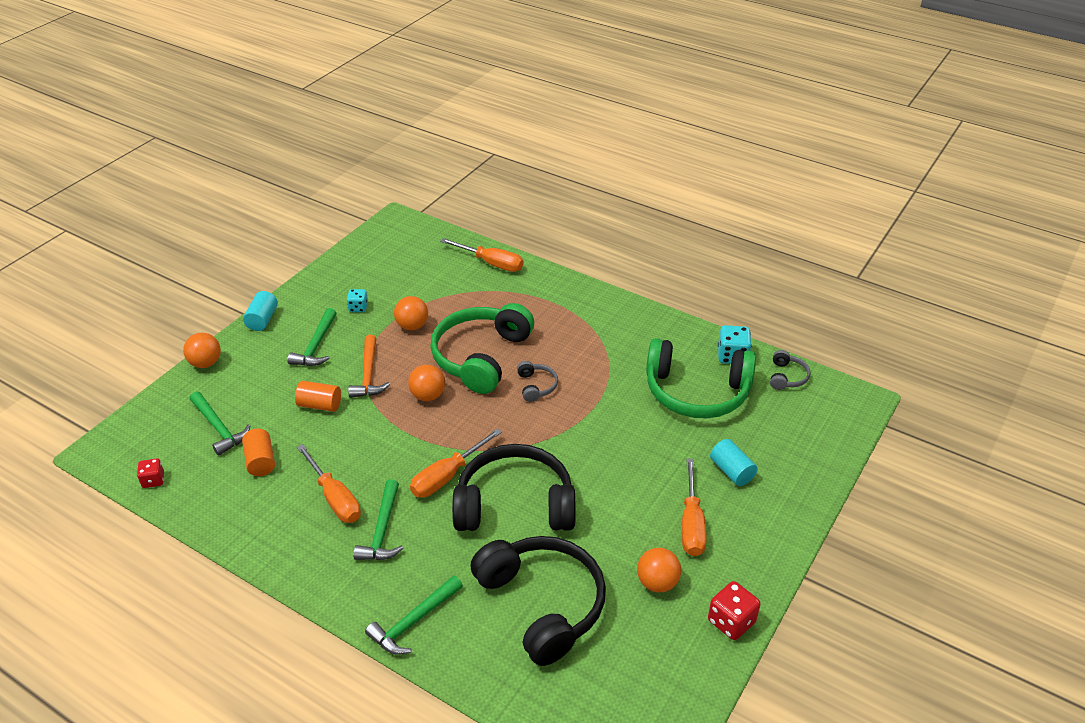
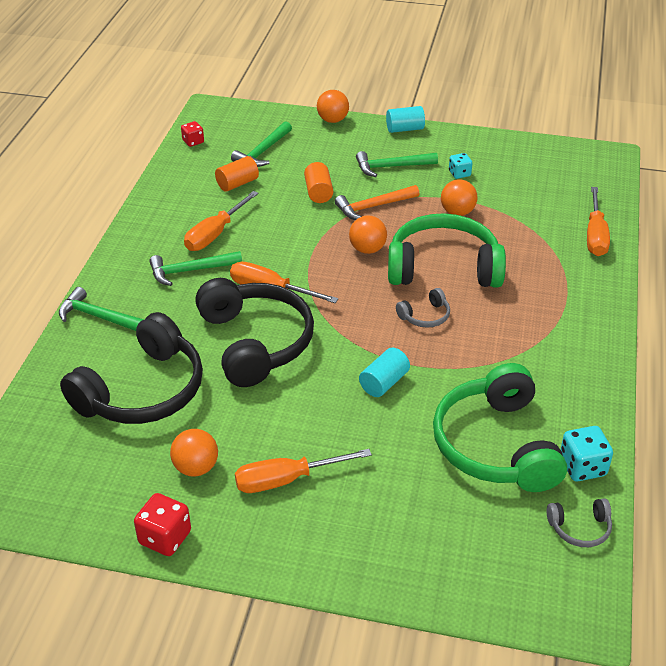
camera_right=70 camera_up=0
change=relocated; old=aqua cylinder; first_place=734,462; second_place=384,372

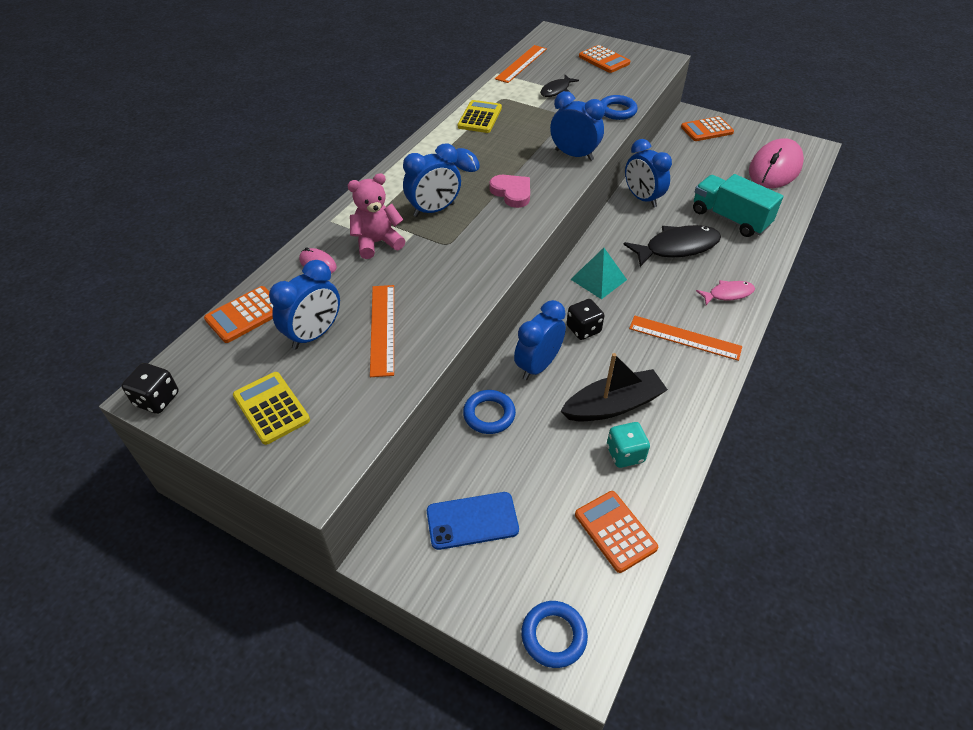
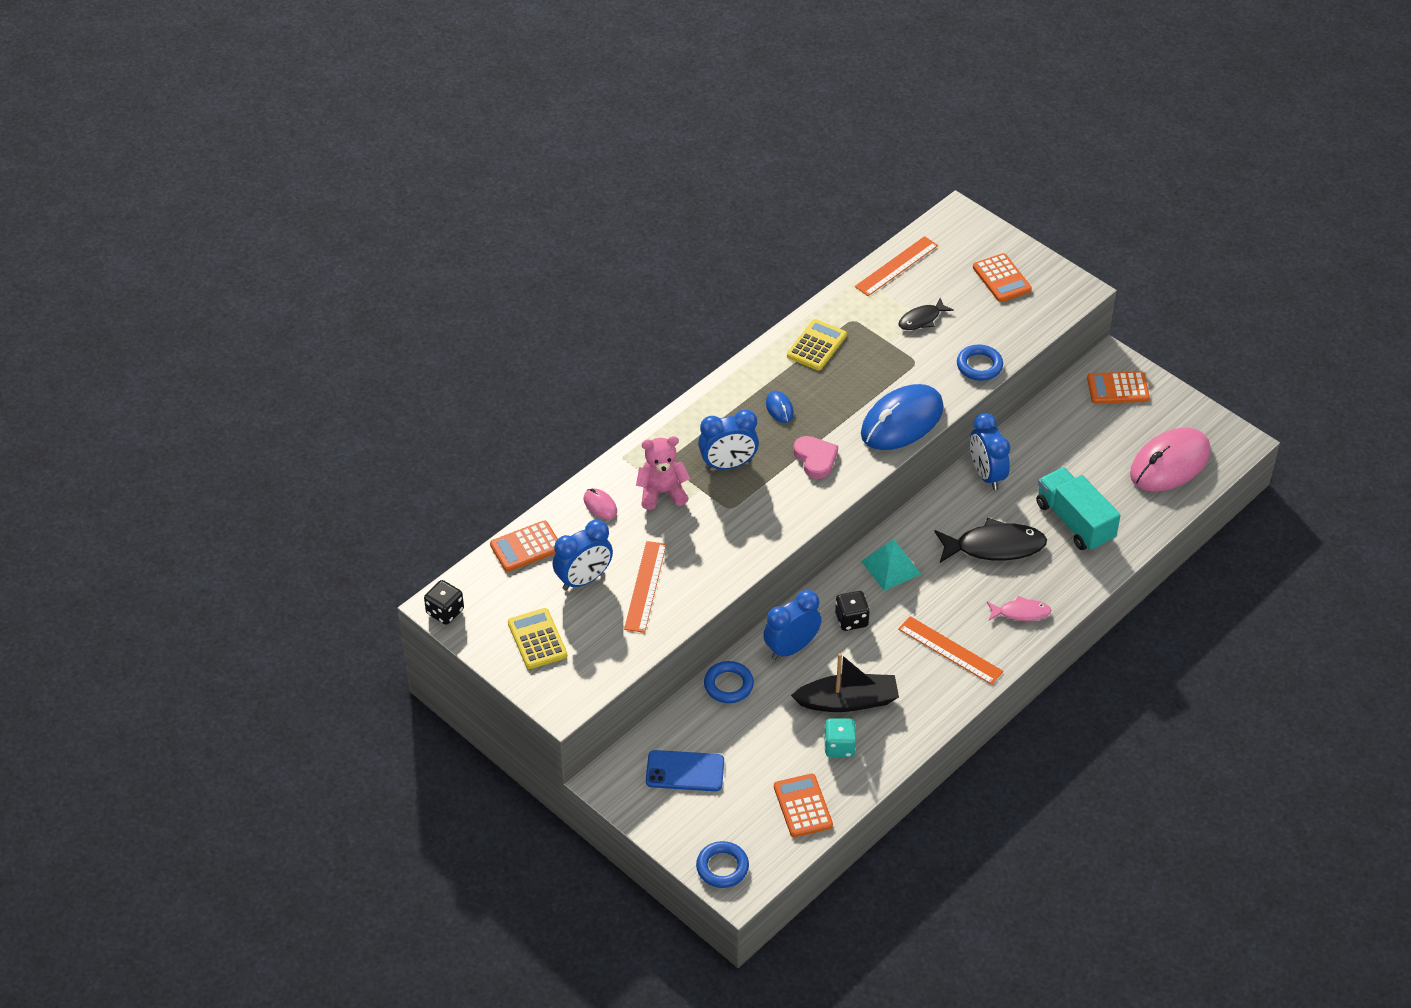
camera_right=15 camera_up=0
change=exchanged; old=royal blue bedside clock; new=royal blue PC mouse; first_place=577,126; second_place=902,417

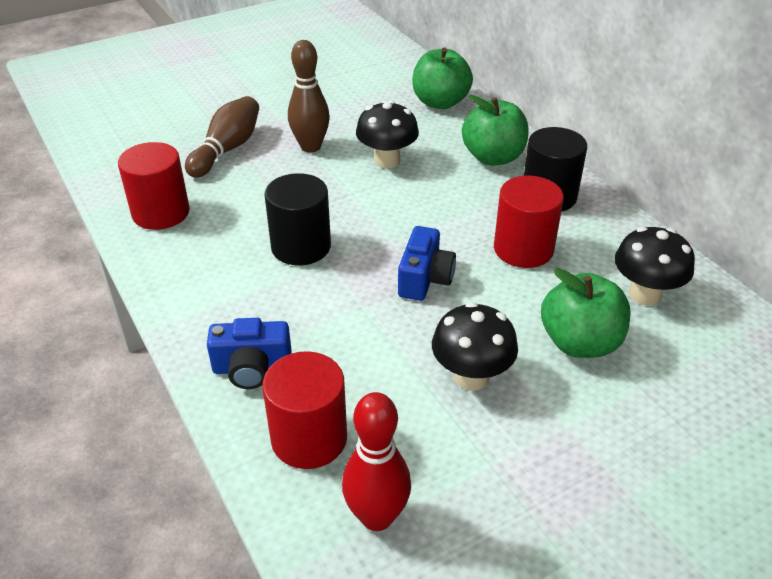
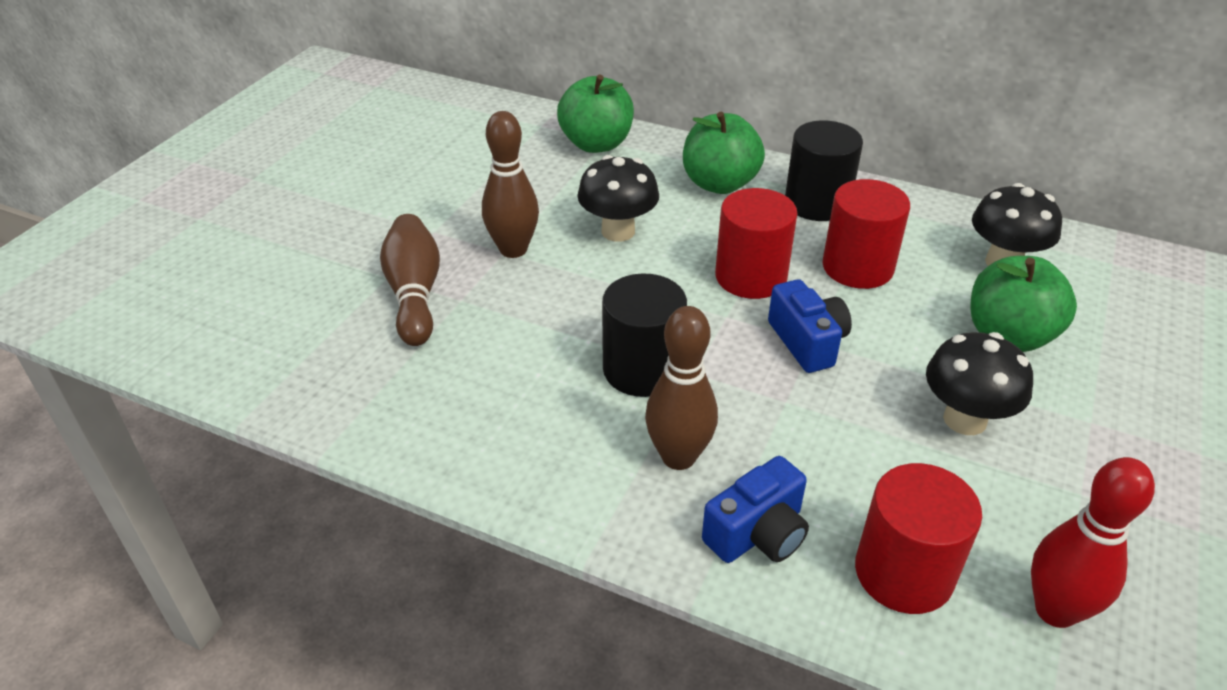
camera_right=-35 camera_up=0
change=appeared; new=russet tenpin; second_place=681,388
change=relocated; old=red cylinder; first_place=154,186; second_place=756,243

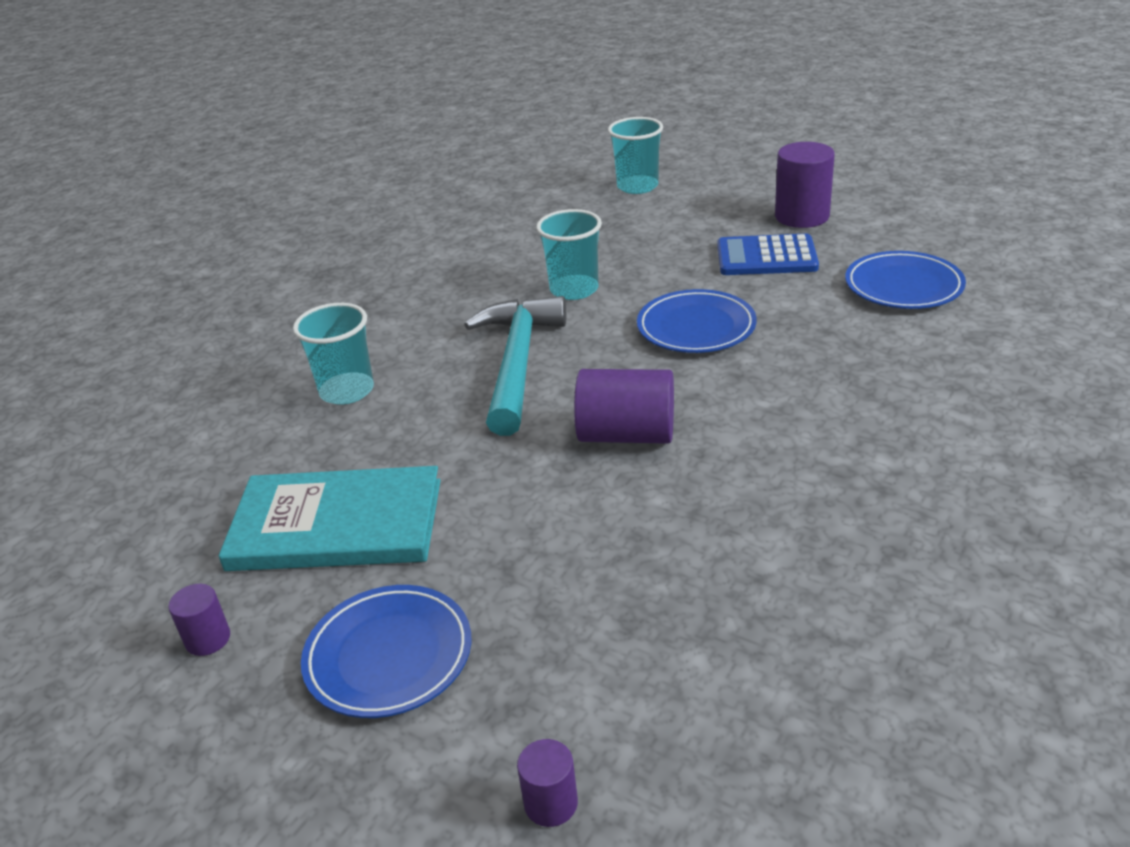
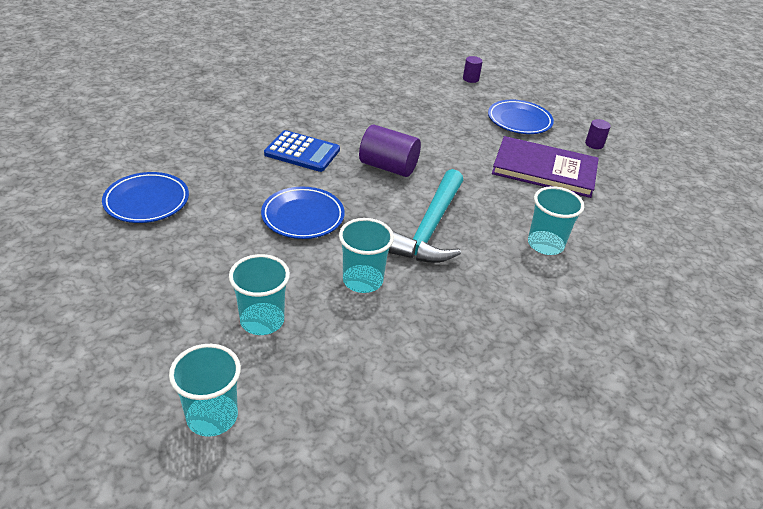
camera_right=-170 camera_up=5
change=missing; old=purple cylinder; first_place=805,185
change=appeared; new=aqua beaker; second_place=259,294
change=relocated; old=royal blue adding machine; first_place=768,254; second_place=302,151
change=colour; old=aqua book; new=purple book; first_place=330,518; second_place=545,167

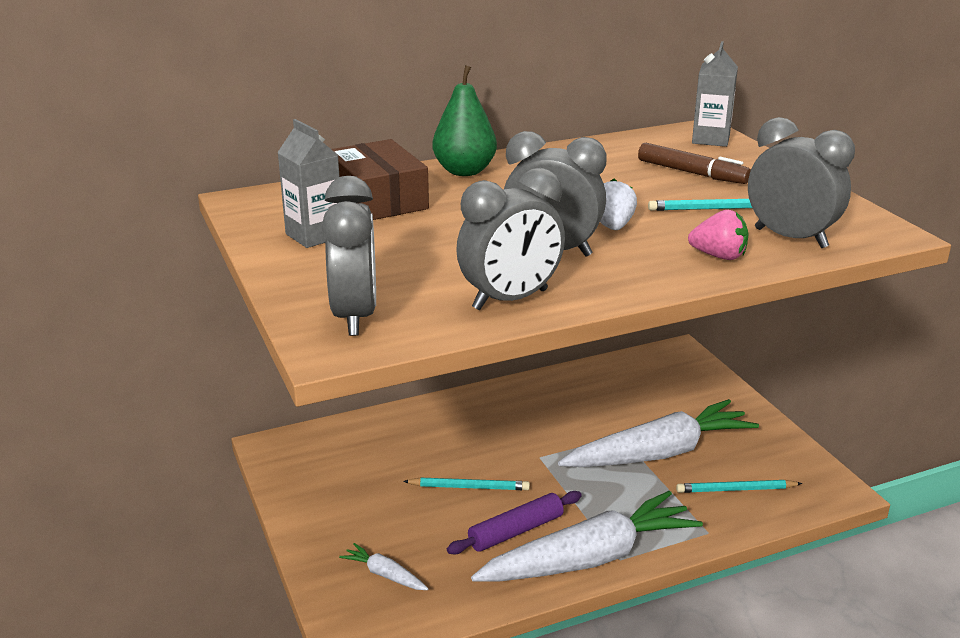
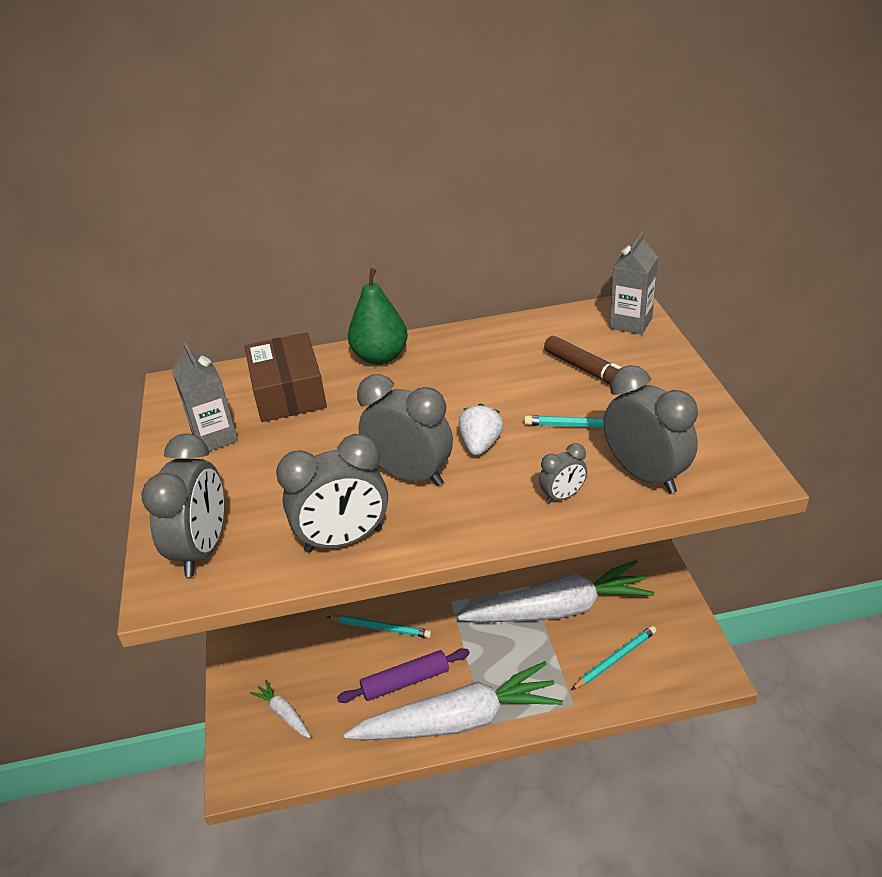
camera_right=15 camera_up=10
change=exchanged; old=rosy berry; new=gray bedside clock; first_place=718,235; second_place=563,473
change=spun; old=aqua wooden pencil; first_place=739,486; second_place=614,658; degrees=135

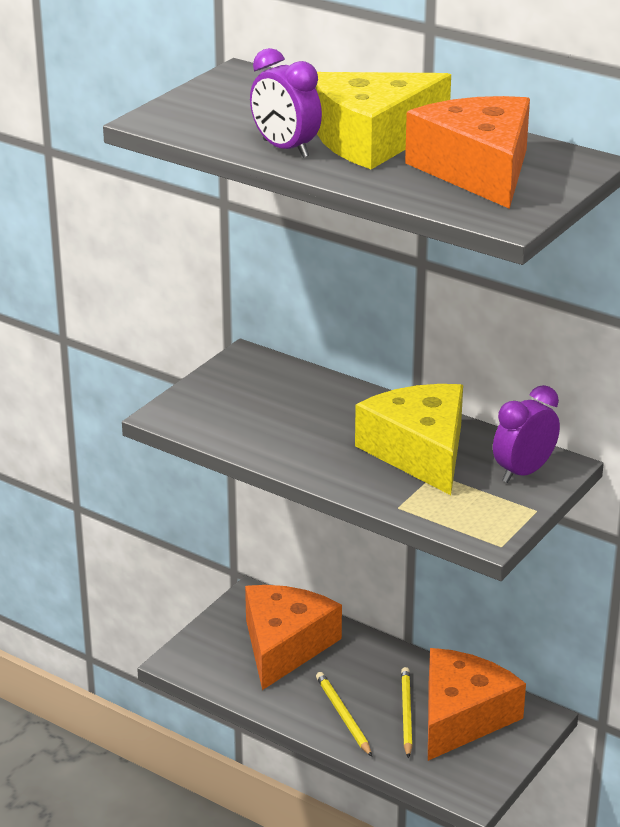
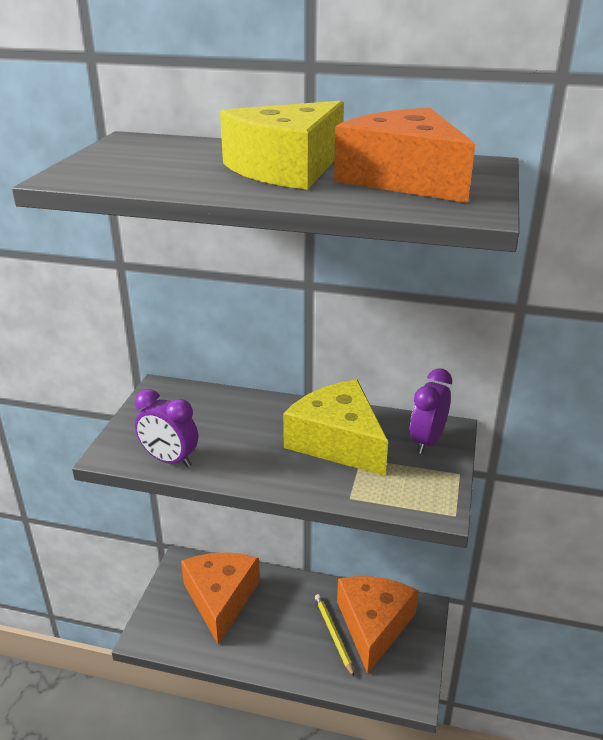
camera_right=-20 camera_up=0
change=missing; old=yellow wooden pencil; first_place=344,714
change=relocated; old=purple bedside clock; first_place=286,103; second_place=166,428

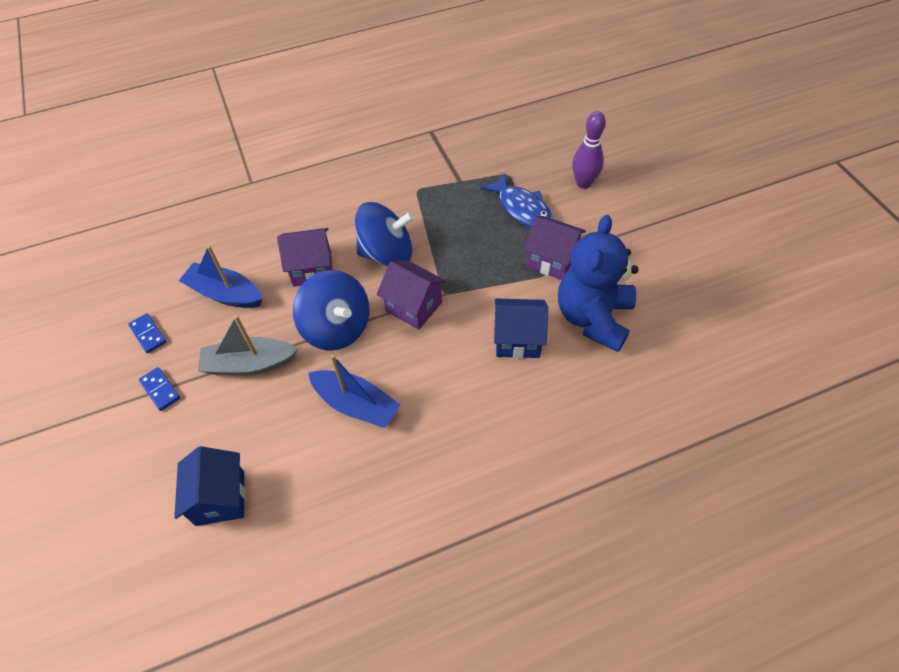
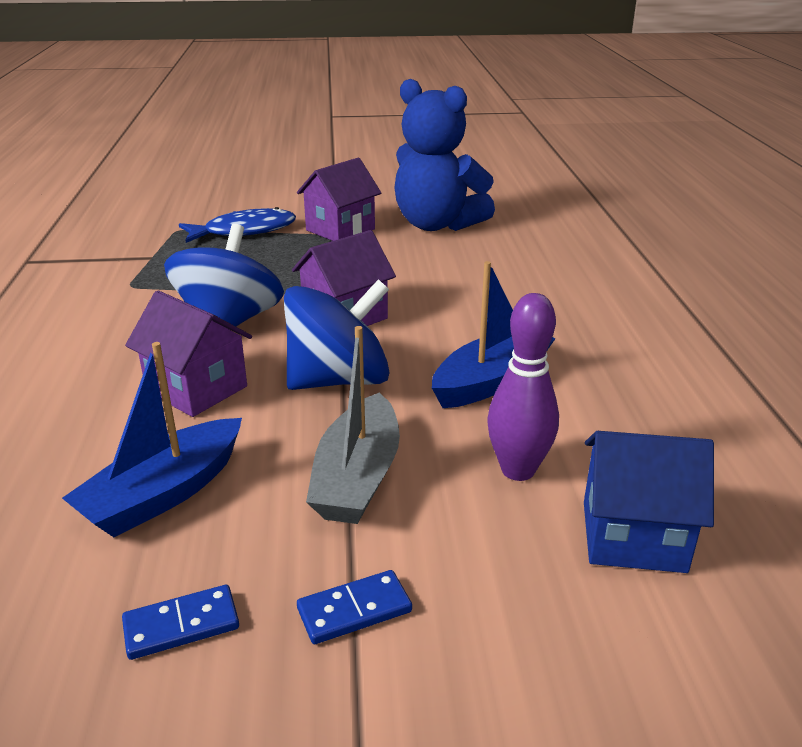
camera_right=-75 camera_up=-25
change=missing; old=royal blue house; first_place=521,328
change=relocated; old=purple tenpin; first_place=589,150; second_place=523,387
change=spun; old=purple house; first_place=304,257; second_place=188,353; degrees=-60

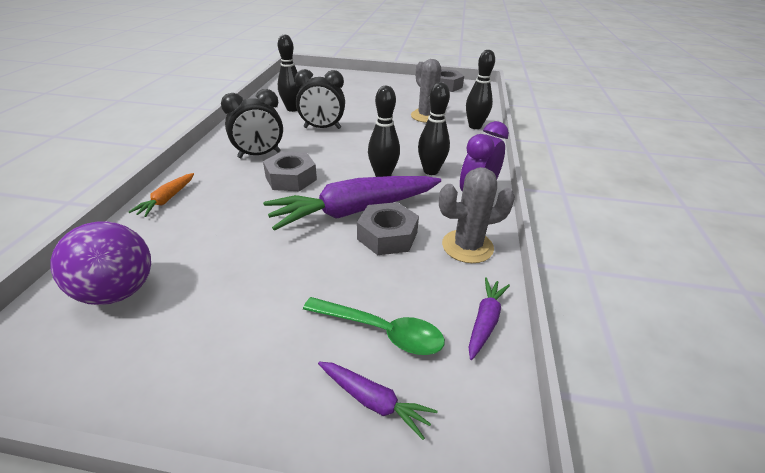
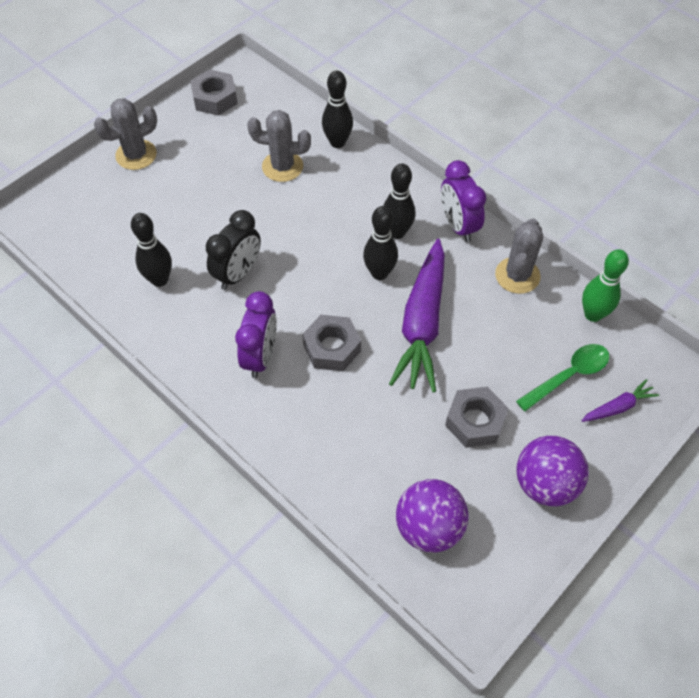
camera_right=-55 camera_up=20
change=missing; old=orange-coloured toy carrot; first_place=161,195
change=appeared; new=gray prickly plant; second_place=125,134
change=appeared; new=purple sphere; second_place=552,471
change=relocated; old=gray nut; first_place=388,228; second_place=477,417
change=exchanged; old=purple toy carrot; new=leaf-green tenpin; first_place=489,318; second_place=605,285
change=colour; old=ebony bedside clock; new=purple bedside clock; first_place=252,123; second_place=256,334

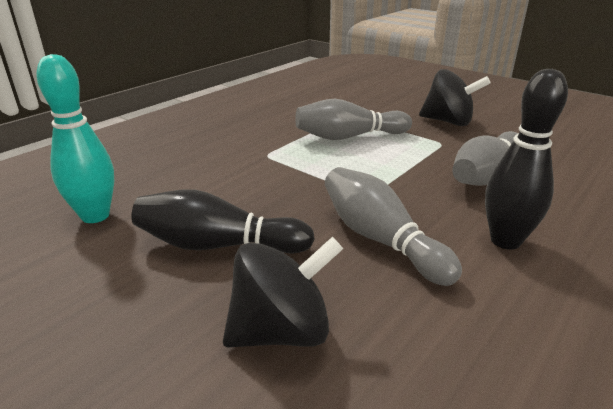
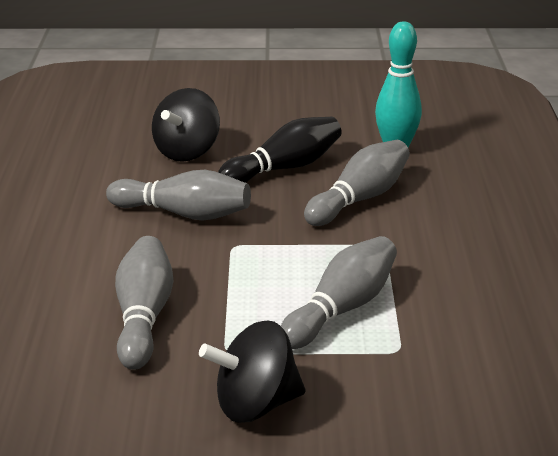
camera_right=140 camera_up=0
change=missing; old=ebony tenpin; first_place=526,159
change=appeared; new=gray tenpin; second_place=357,183

